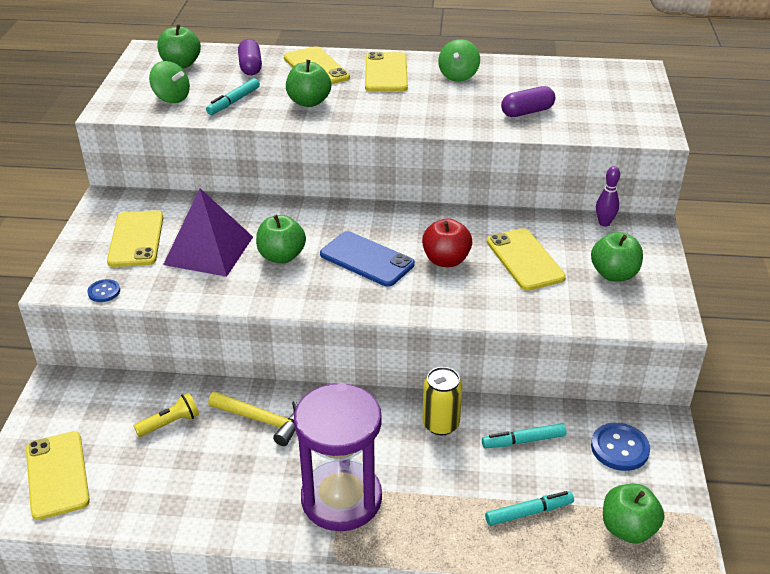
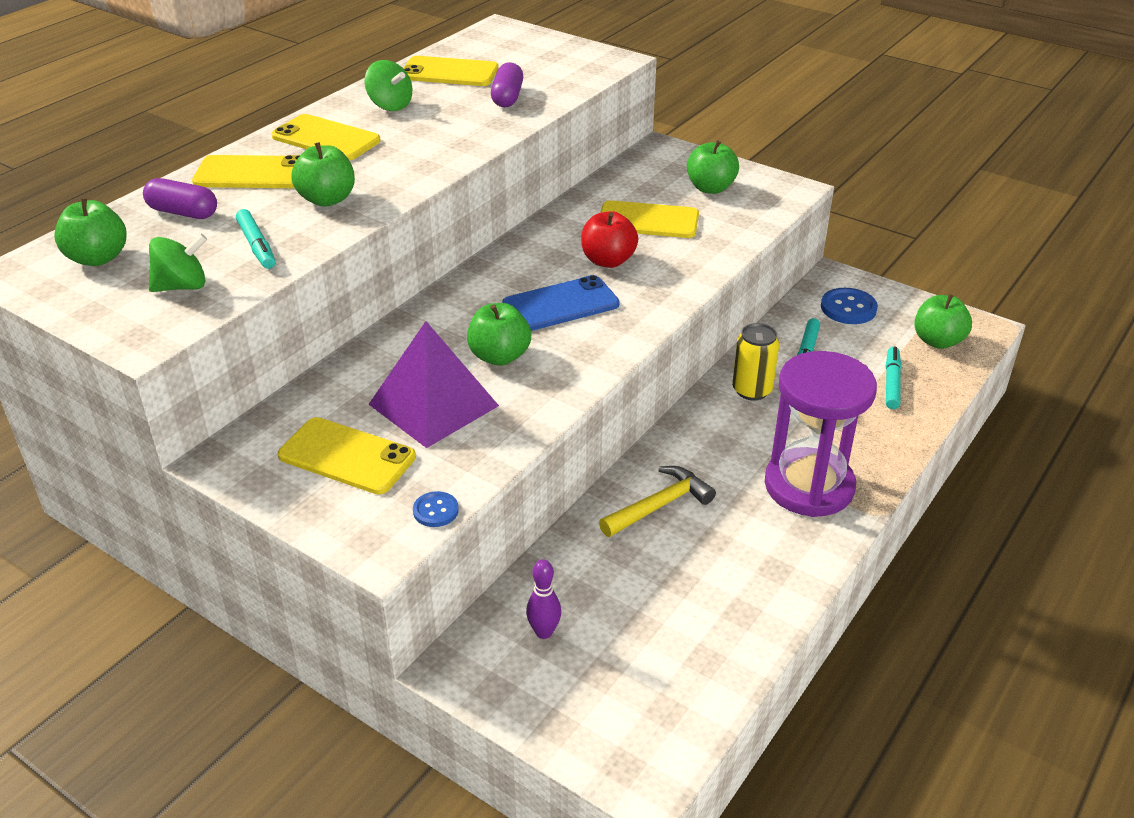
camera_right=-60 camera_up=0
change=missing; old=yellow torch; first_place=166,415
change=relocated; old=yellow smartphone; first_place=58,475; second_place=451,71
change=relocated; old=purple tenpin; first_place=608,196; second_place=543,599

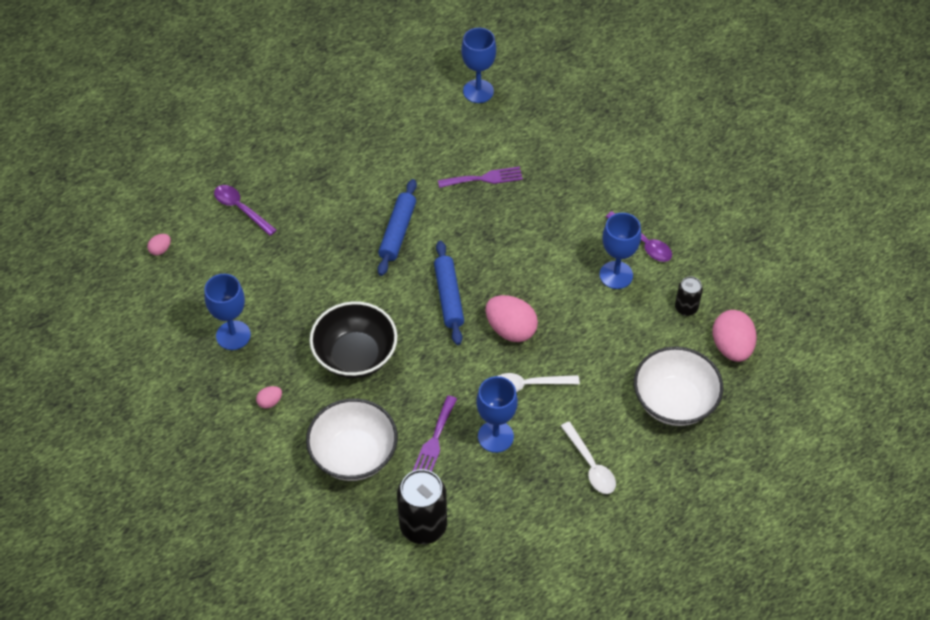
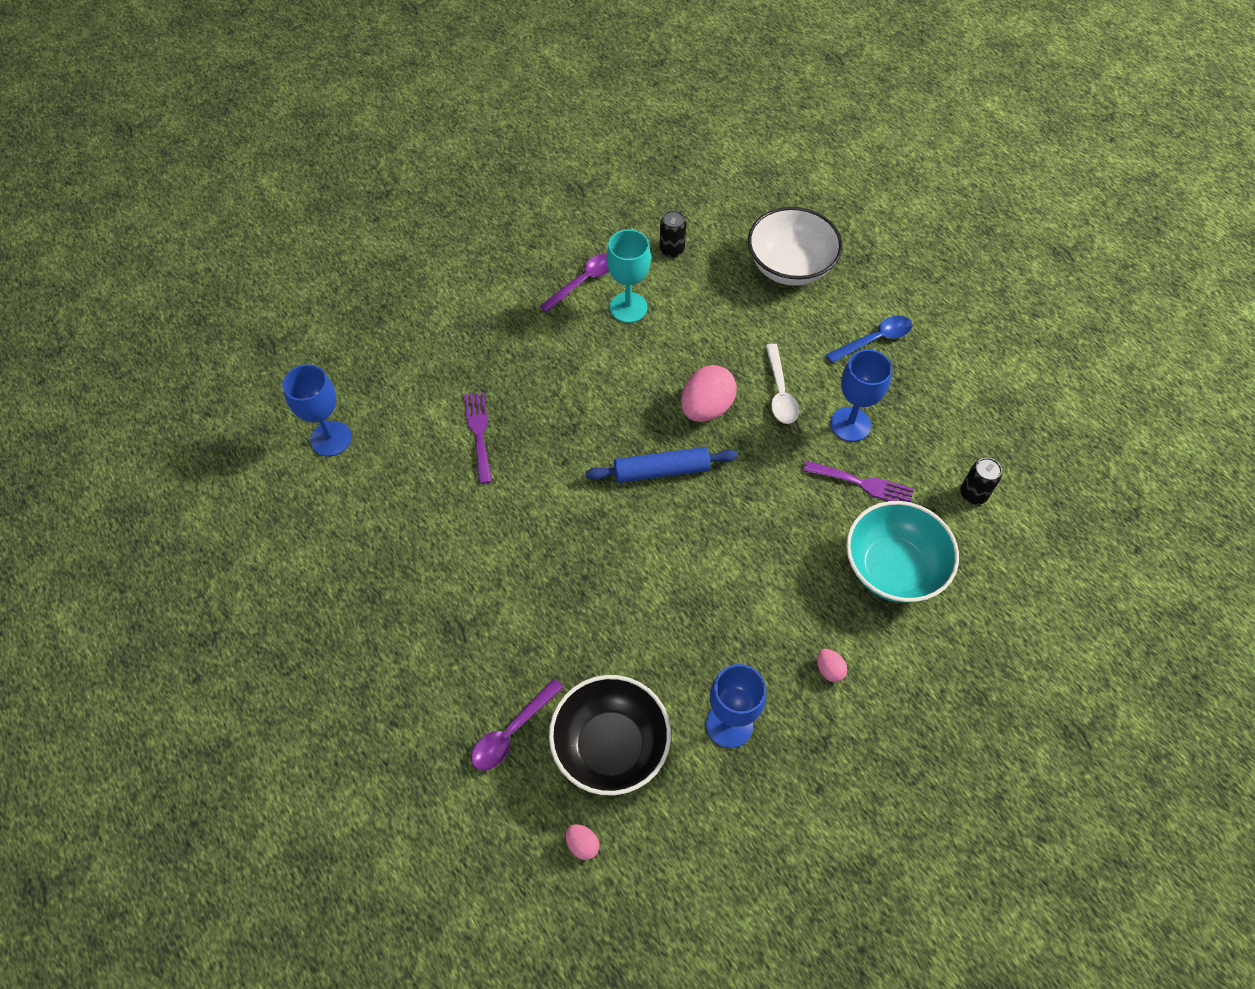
camera_right=-90 camera_up=5
change=missing; old=royal blue rolling pin; first_place=397,227
change=missing; old=rosy egg; first_place=734,336
change=relocated; old=ebony deep dish; first_place=353,339; second_place=610,735
change=colour; old=white deep dish; new=aqua deep dish; first_place=352,439; second_place=902,552
change=colour; old=white spoon; new=royal blue spoon; first_place=588,457; second_place=869,339
change=colour; old=royal blue wine glass; new=aqua wine glass; first_place=620,251; second_place=628,276
change=size; old=ebony soda can; first_place=422,506; second_place=981,481; factor=0.54

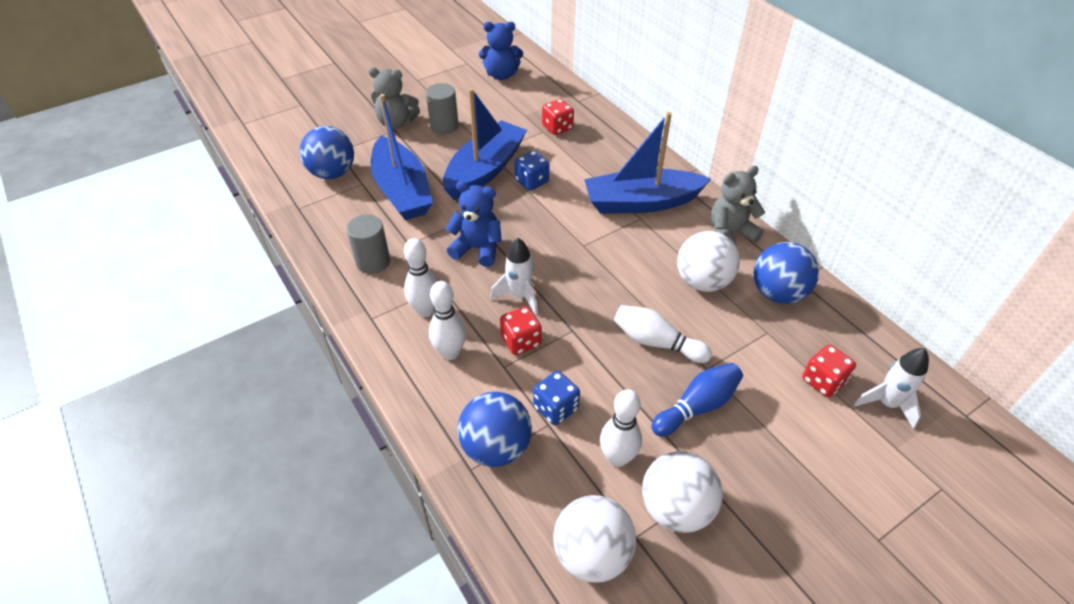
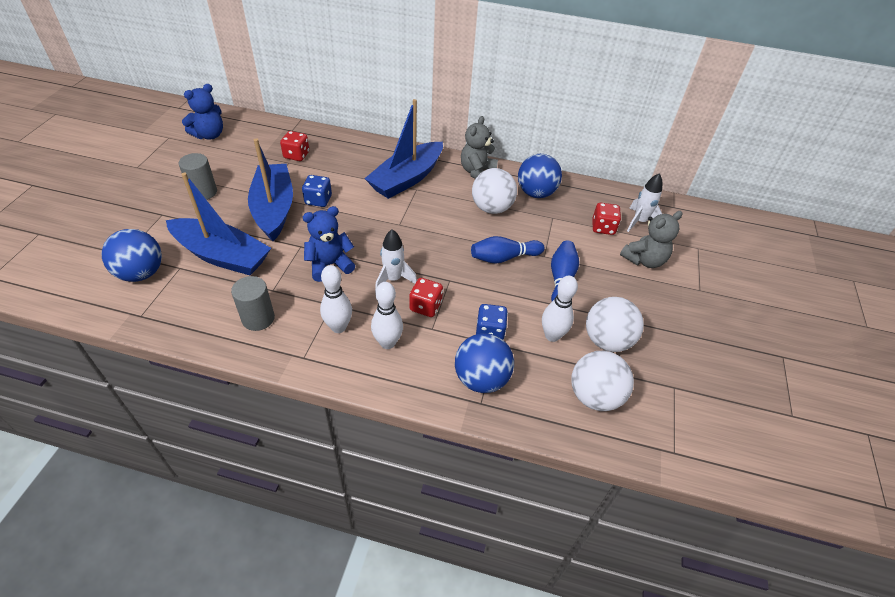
camera_right=-45 camera_up=0
change=relocated; old=gray teddy; first_place=394,98; second_place=651,239
change=colour; old=white tenpin; new=royal blue tenpin; first_place=663,334; second_place=508,250

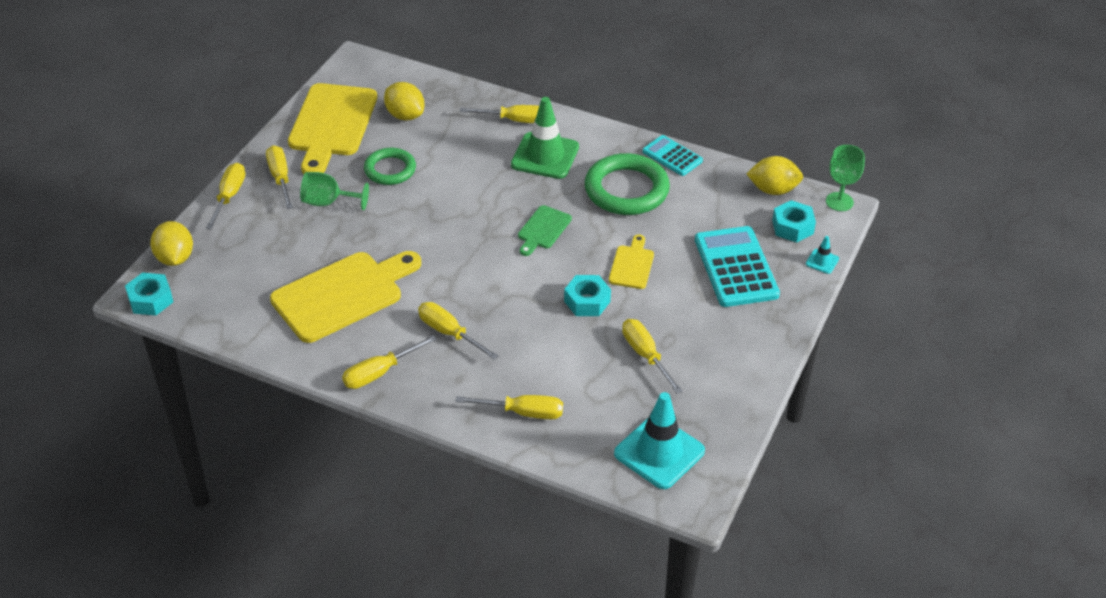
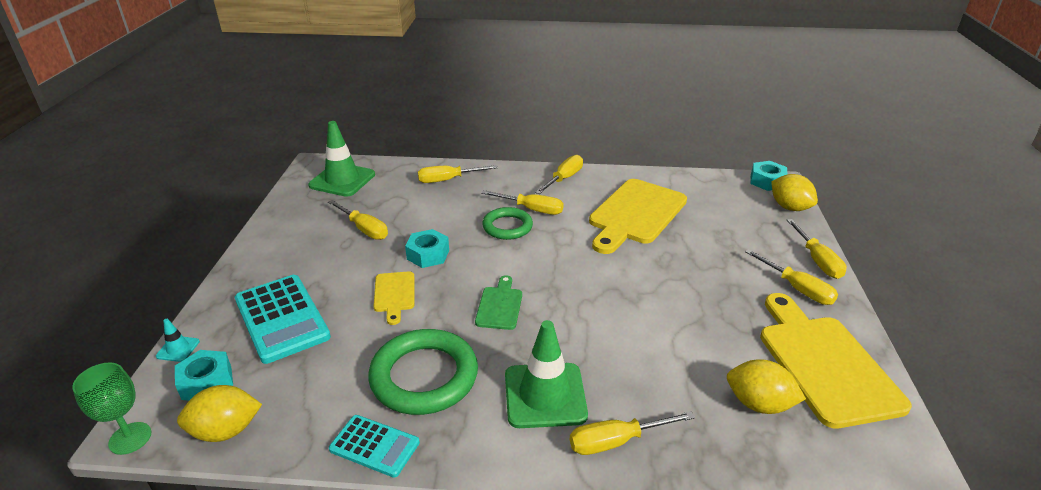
camera_right=160 camera_up=-10
change=missing; old=leaf-green wine glass; first_place=334,191
change=relocated; old=leaf-green ring; first_place=390,166; second_place=507,223
change=colour; old=aqua traffic cone; new=leaf-green traffic cone; first_place=659,440; second_place=341,159

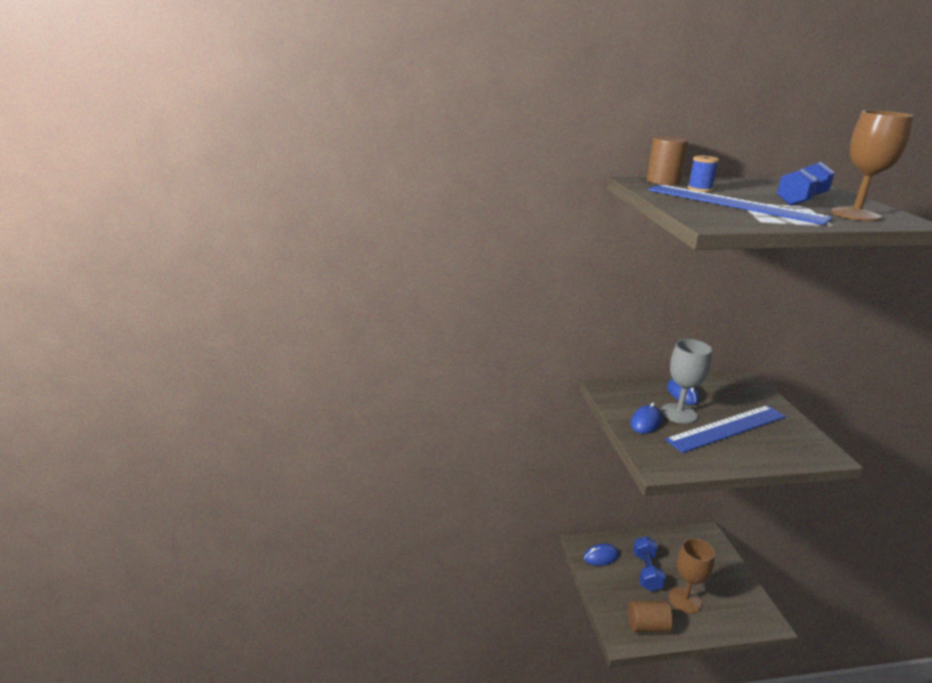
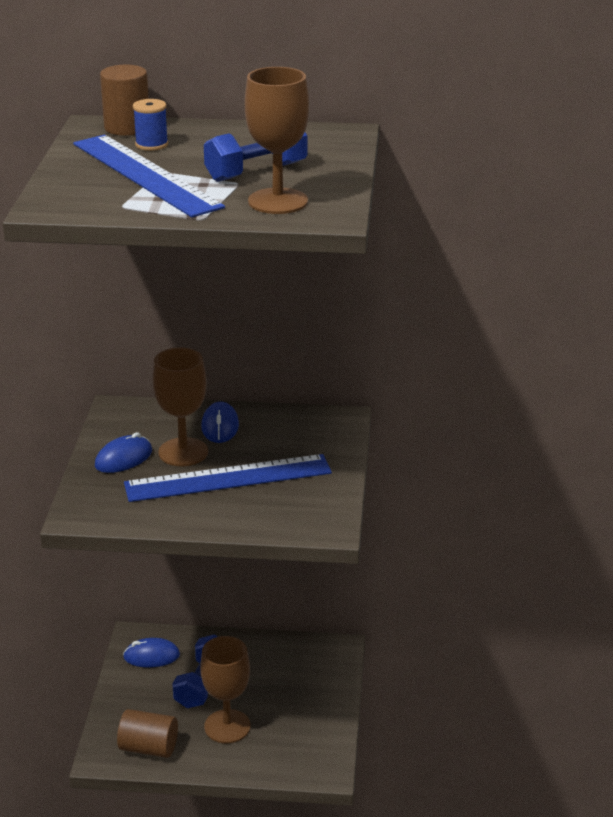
camera_right=15 camera_up=5
change=colour; old=gray wine glass; new=russet wine glass; first_place=686,381; second_place=180,406

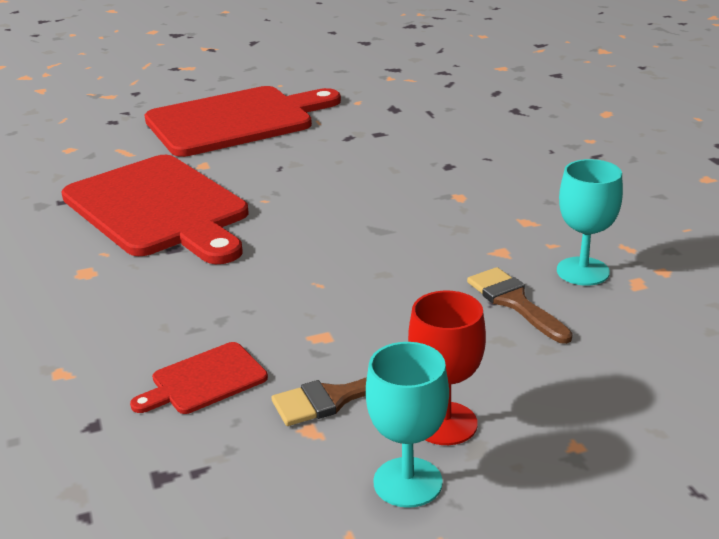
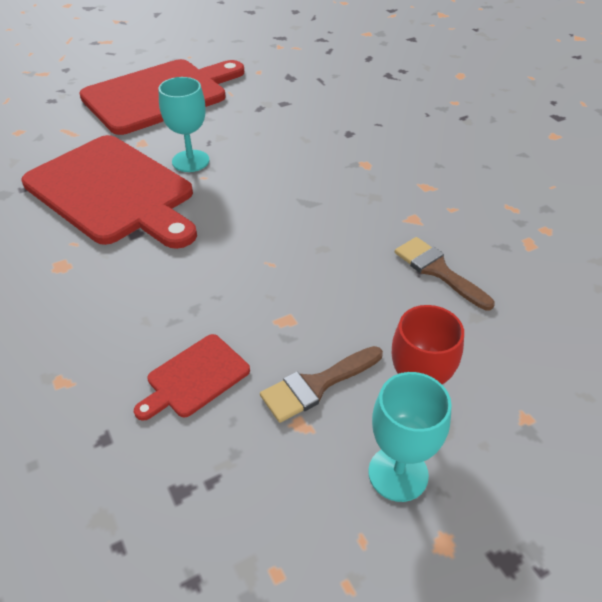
camera_right=-10 camera_up=15
change=relocated; old=aqua wine glass; first_place=590,222; second_place=184,124

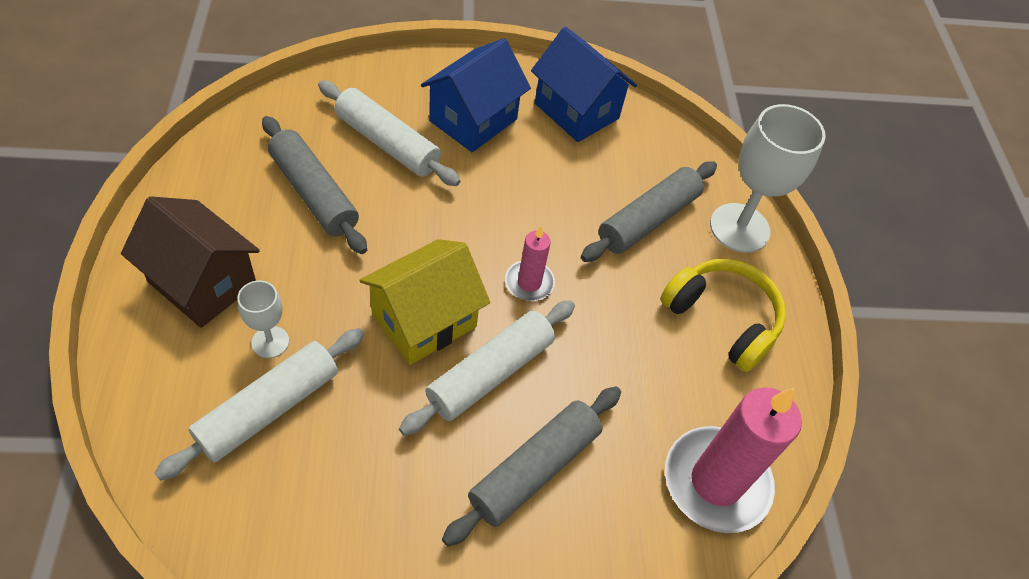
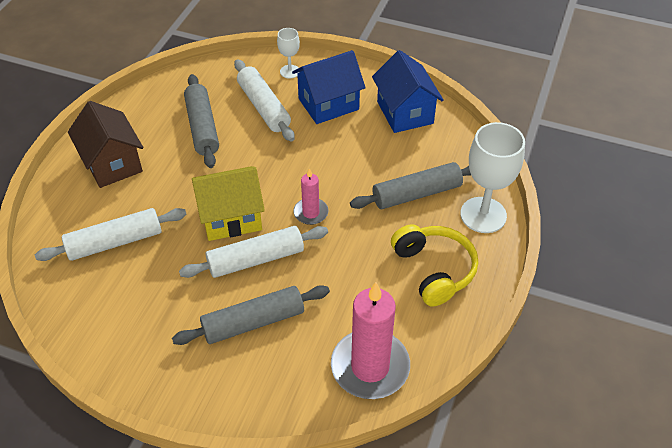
camera_right=30 camera_up=-5
change=relocated; old=white wine glass; first_place=263,319; second_place=288,53

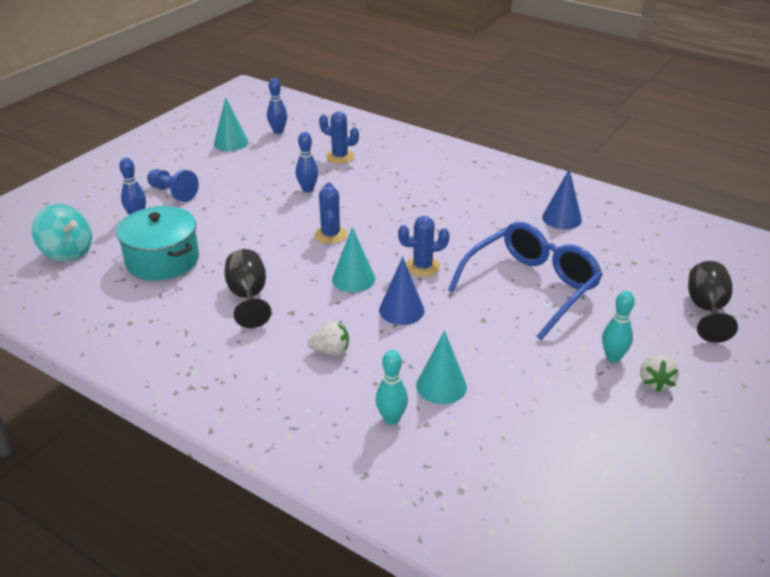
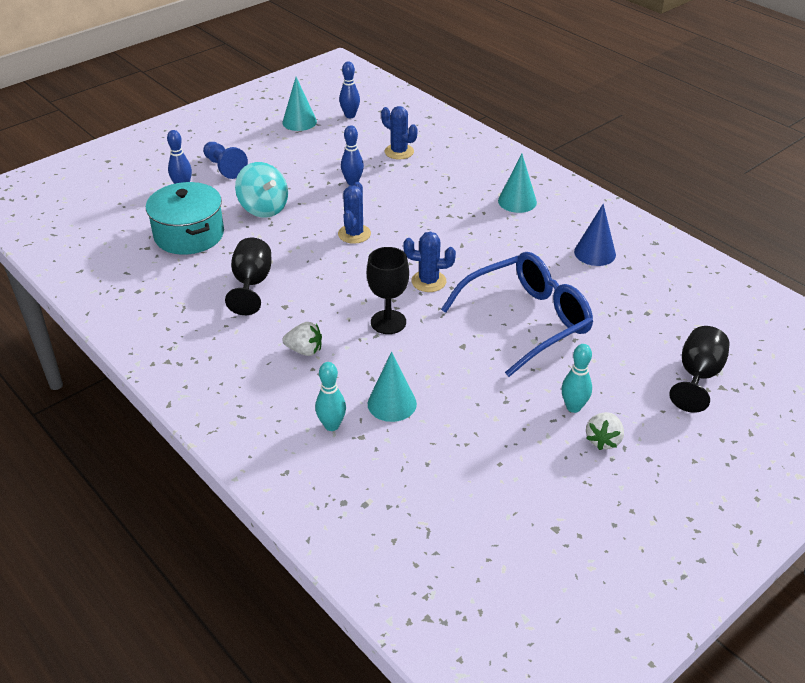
camera_right=15 camera_up=5
change=relocated; old=aqua toy top; first_place=62,233; second_place=261,190
change=relocated; old=aqua cone; first_place=353,259; second_place=517,183
change=exchanged; old=royal blue cone; new=ebony wine glass; first_place=402,291; second_place=388,290

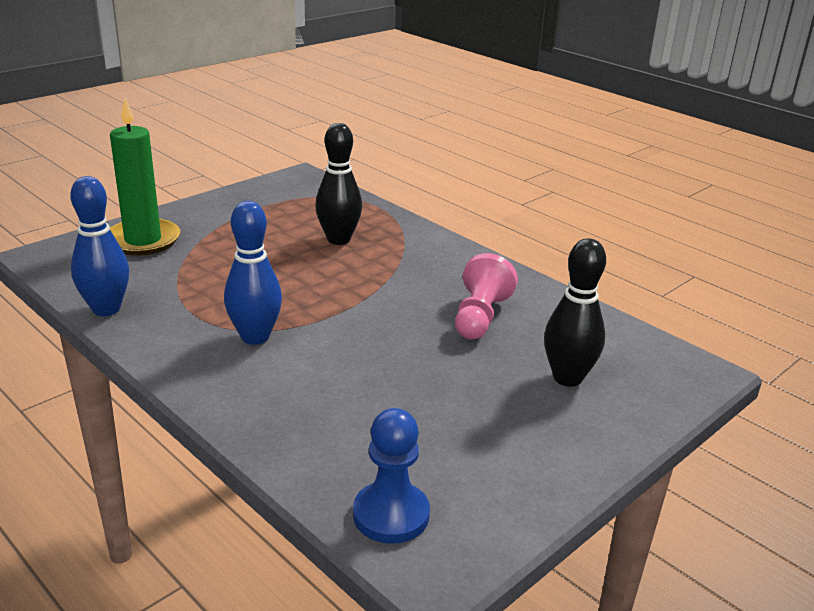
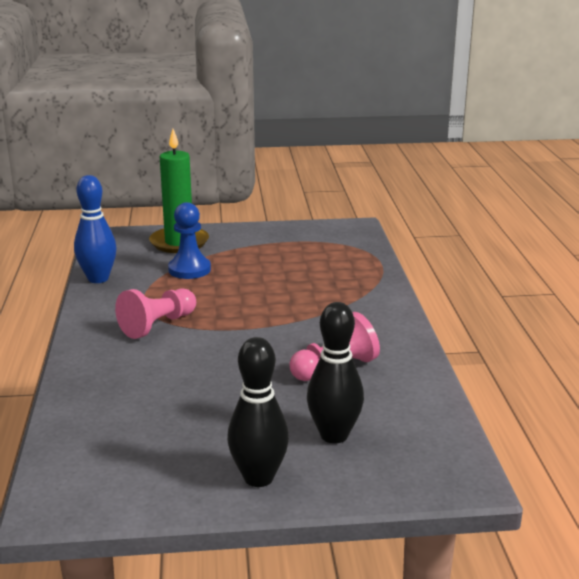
camera_right=40 camera_up=-5
change=relocated; old=ebony tenpin; first_place=338,184; second_place=258,412
change=relocated; old=royal blue chess pawn; first_place=391,476; second_place=189,240
change=exchanged; old=royal blue tenpin; new=rosy chess pawn; first_place=253,273; second_place=155,313

